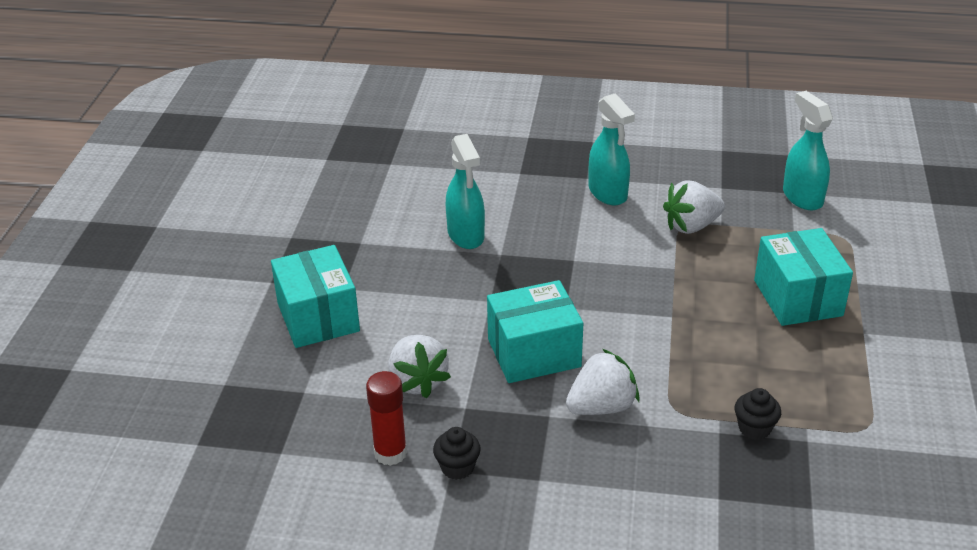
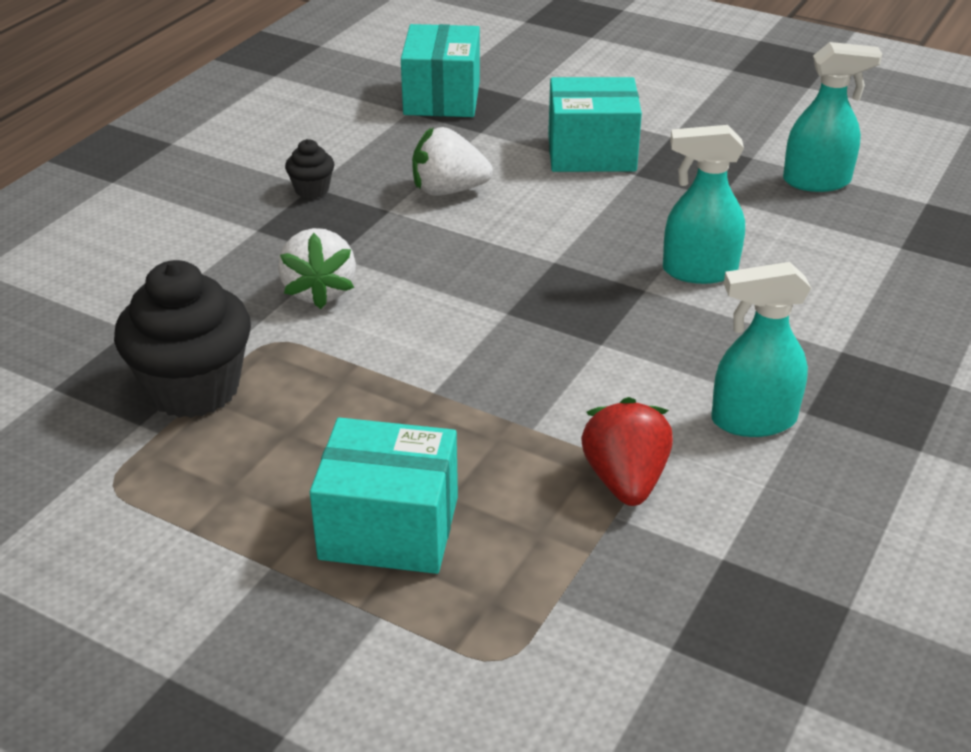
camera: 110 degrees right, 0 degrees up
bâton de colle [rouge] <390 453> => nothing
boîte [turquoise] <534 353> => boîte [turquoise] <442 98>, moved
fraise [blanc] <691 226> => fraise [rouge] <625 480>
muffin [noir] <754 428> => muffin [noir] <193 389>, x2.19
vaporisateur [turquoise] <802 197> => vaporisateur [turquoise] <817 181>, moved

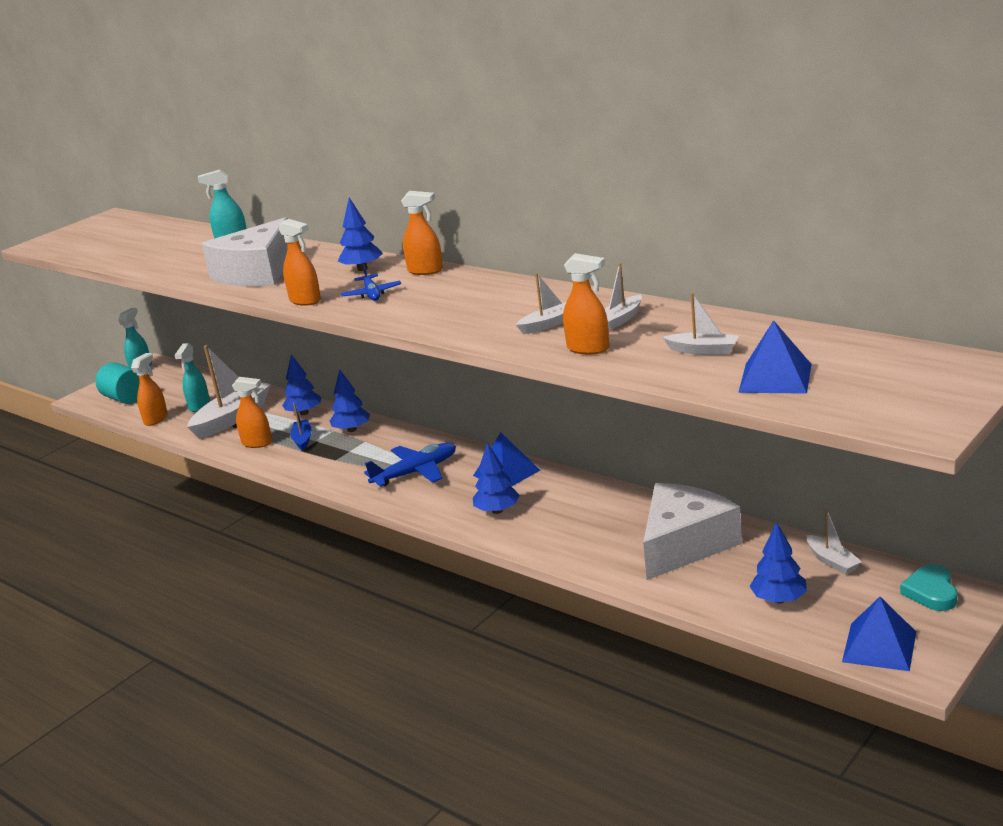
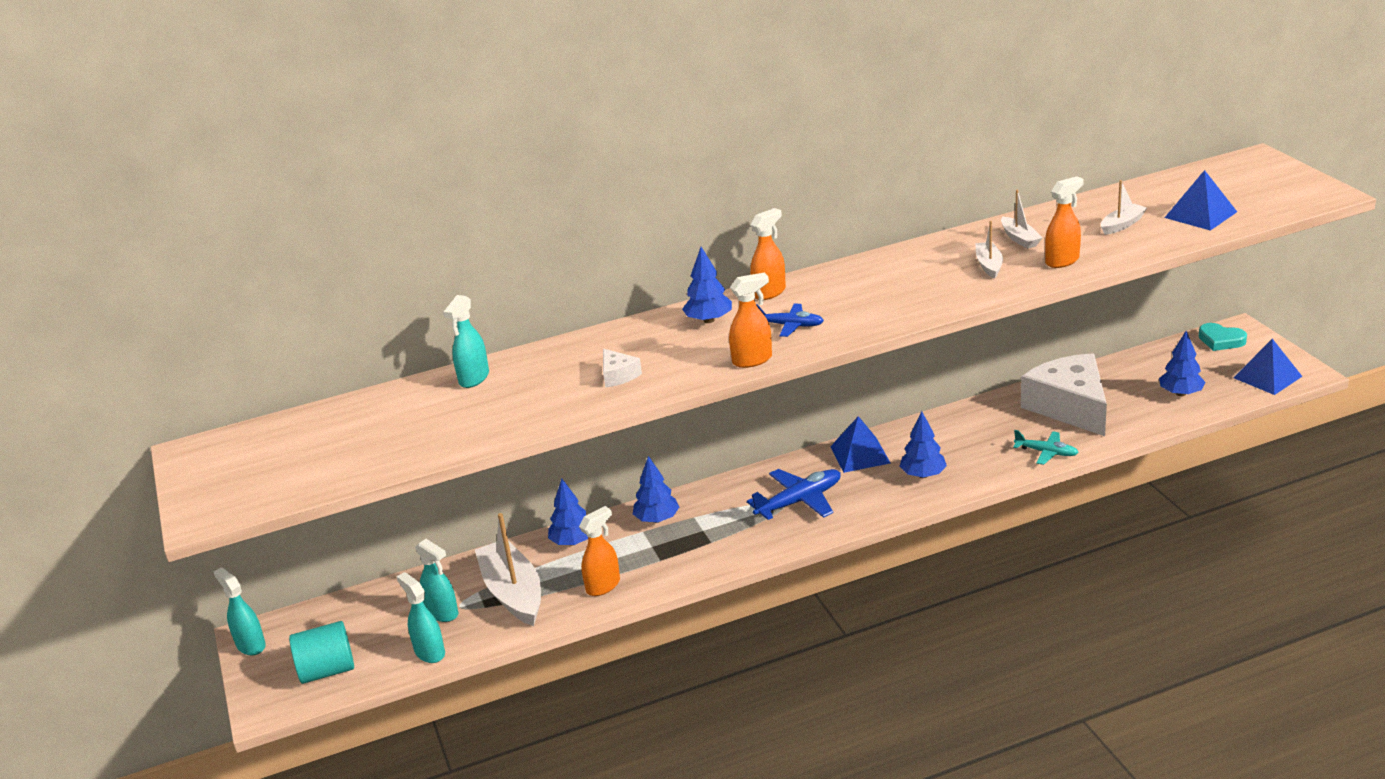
camera: 60 degrees left, 5 degrees up
vaporisateur [orange] <156 419> => vaporisateur [turquoise] <429 652>
fromage [blanc] <257 273> => fromage [blanc] <618 375>, x0.41
bateau [bleu] <302 439> => nothing
avion [bleu] <415 472> => avion [bleu] <799 501>, 60 degrees clockwise
bateau [blanc] <832 561> => nothing
nothing => avion [turquoise] <1046 452>

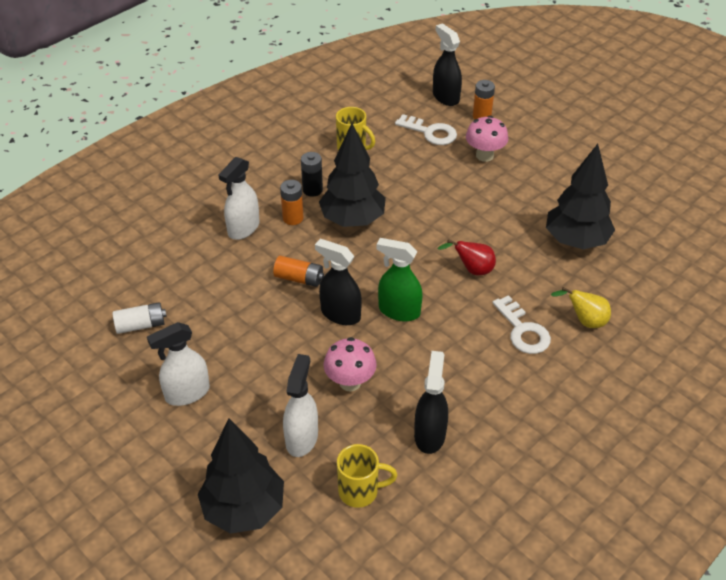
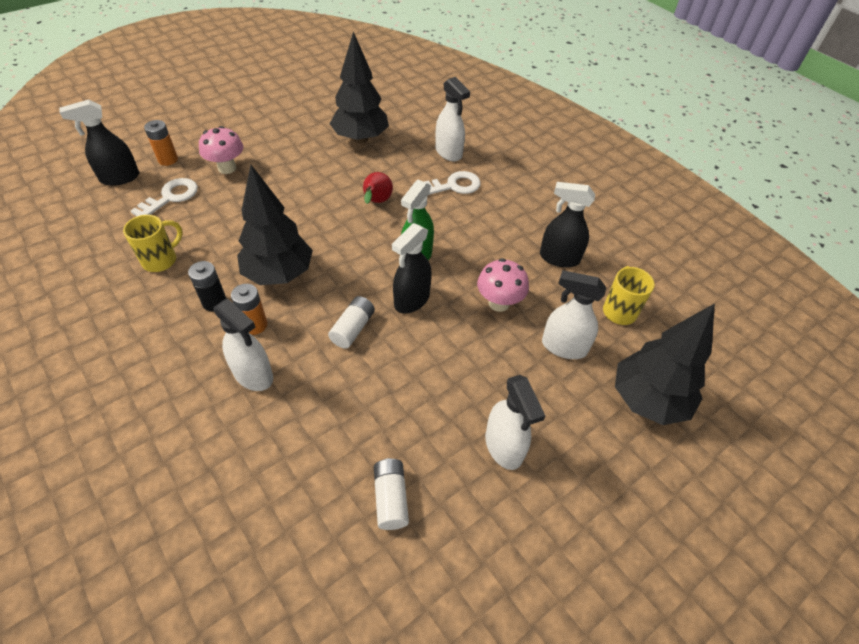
camera: 85 degrees left, 5 degrees up
pile [orange] <299 278> => pile [blanc] <353 328>
poire [jaune] <585 321> => vaporisateur [blanc] <448 152>

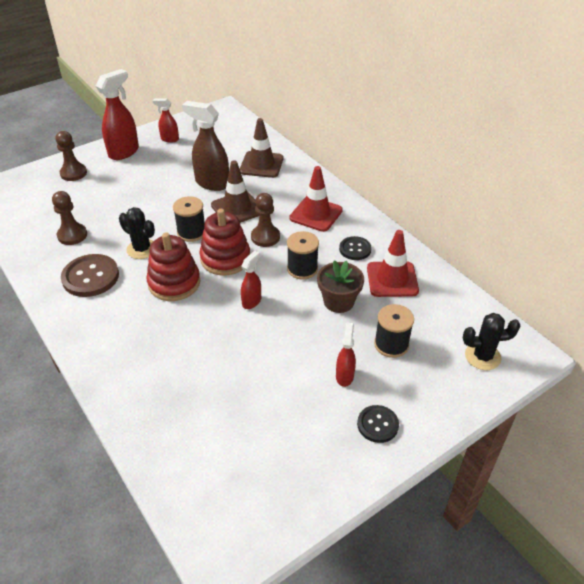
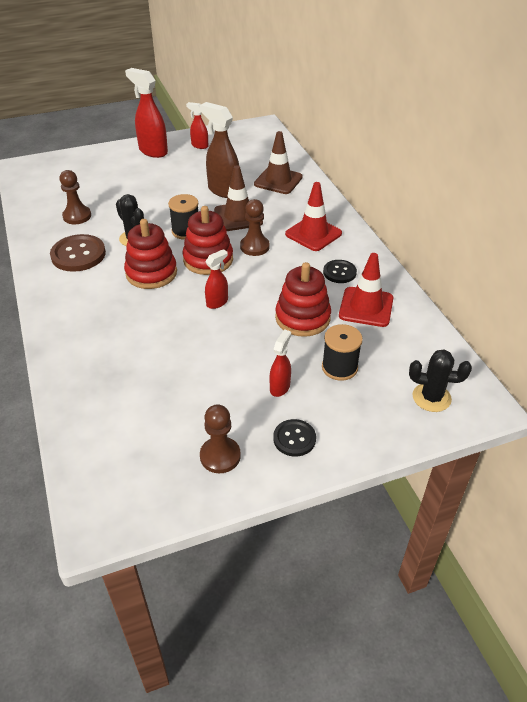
camera: 15 degrees right, 0 degrees up
pion [marron] <73 173> => pion [marron] <220 456>, moved
vaporisateur [rouge] <124 152> => vaporisateur [rouge] <153 151>, 105 degrees counterclockwise
bobine [noir] <302 269> => nothing
pot de fleurs [marron] <338 301> => jouet à empiler [rouge] <302 318>

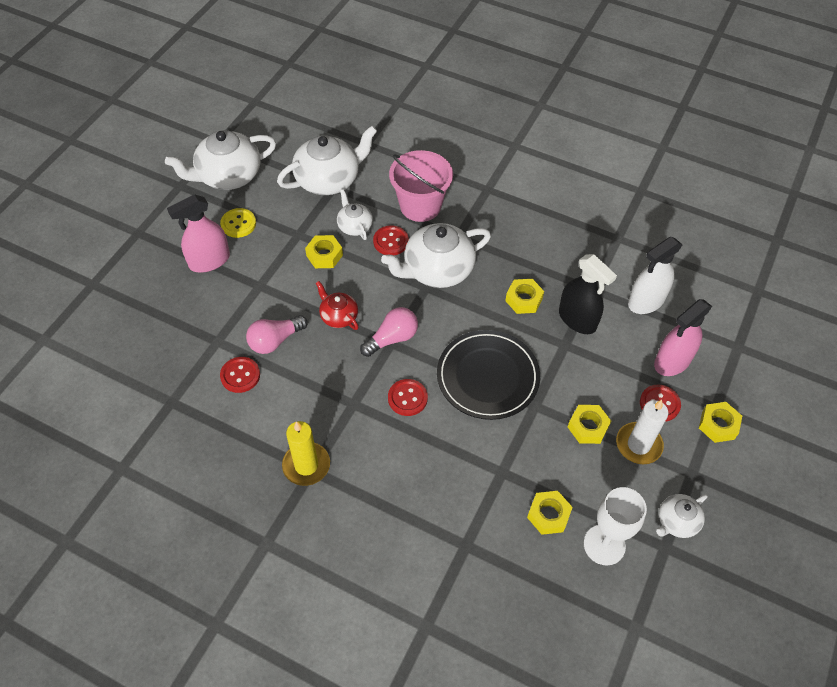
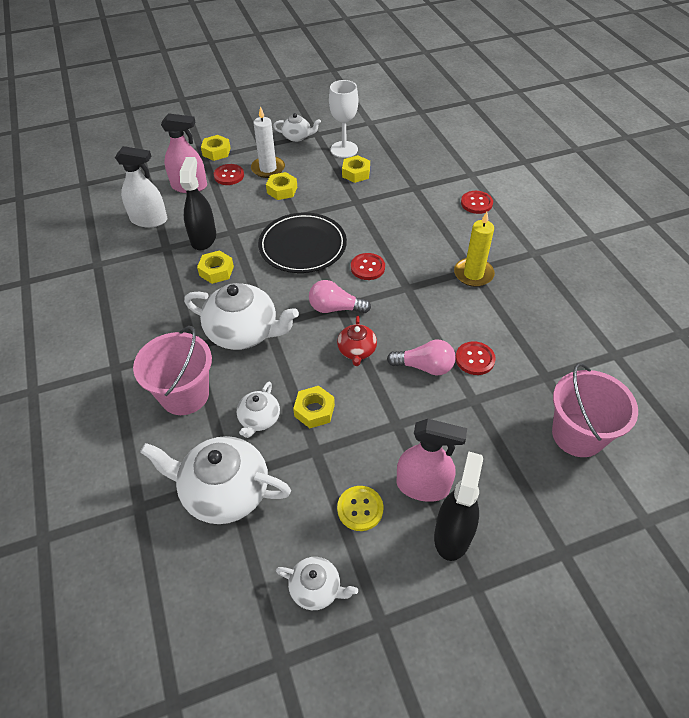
camera: 135 degrees left, 5 degrees down
théière [blanc] <228 176> => théière [blanc] <316 589>, x0.53
bouton [rouge] <391 241> => bouton [rouge] <476 203>, moved
nothing => vaporisateur [noir] <452 534>
nothing => seau [rose] <577 435>

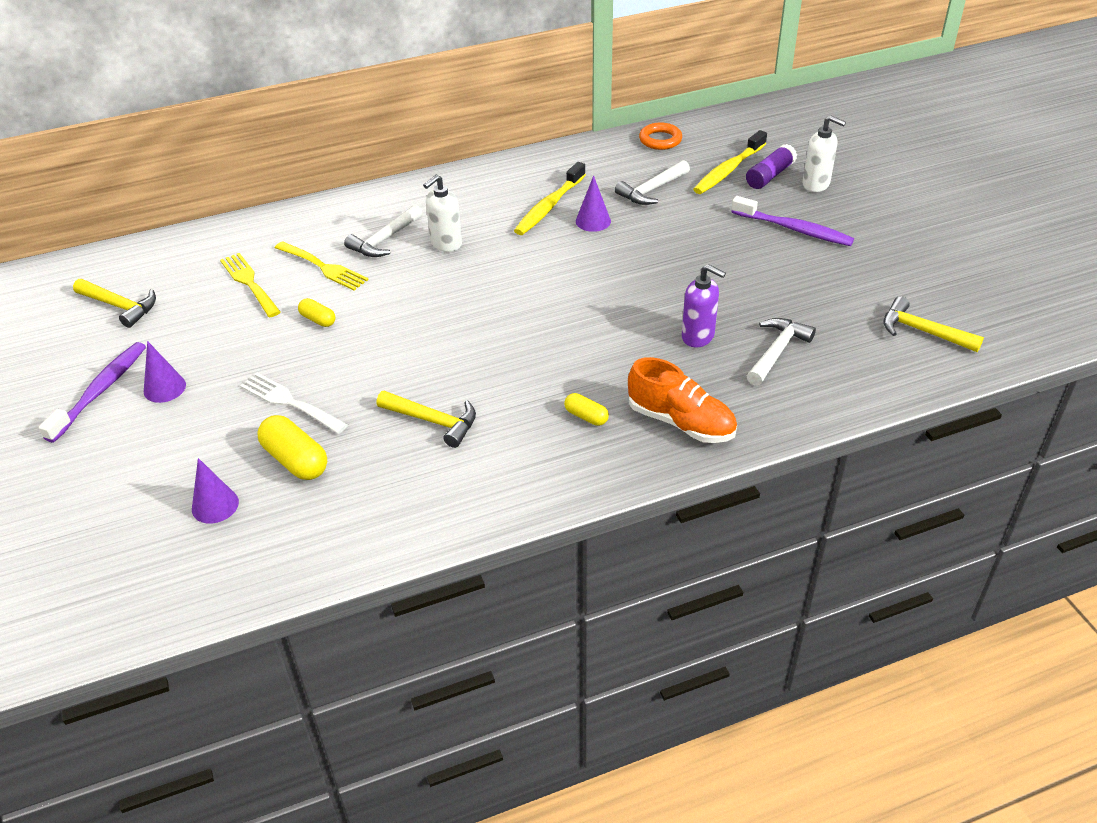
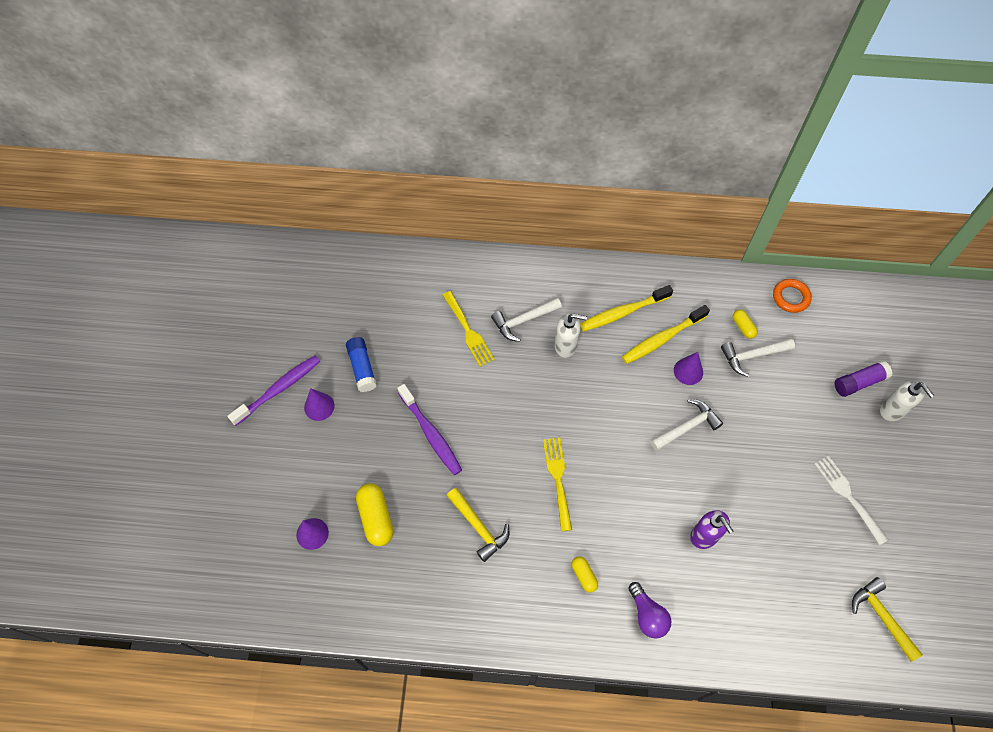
camera: 25 degrees right, 20 degrees up
marteau [jaune] <120 306> => nothing
fourchette [jaune] <249 283> => fourchette [jaune] <557 479>, moved
fourchette [blanc] <289 402> => fourchette [blanc] <848 496>, moved
gélule [jaune] <318 319> => gélule [jaune] <743 327>, moved
distributeur de savon [blanc] <446 244> => distributeur de savon [blanc] <566 346>, 150 degrees counterclockwise
chaussure [orange] <681 422> => ampoule [violet] <647 615>
brosse à dents [jaune] <728 170> => brosse à dents [jaune] <622 312>, moved
brosse à dents [violet] <794 229> => brosse à dents [violet] <431 434>, moved
marteau [blanc] <777 351> => marteau [blanc] <687 427>, moved
nothing => bâton de colle [bleu] <362 368>

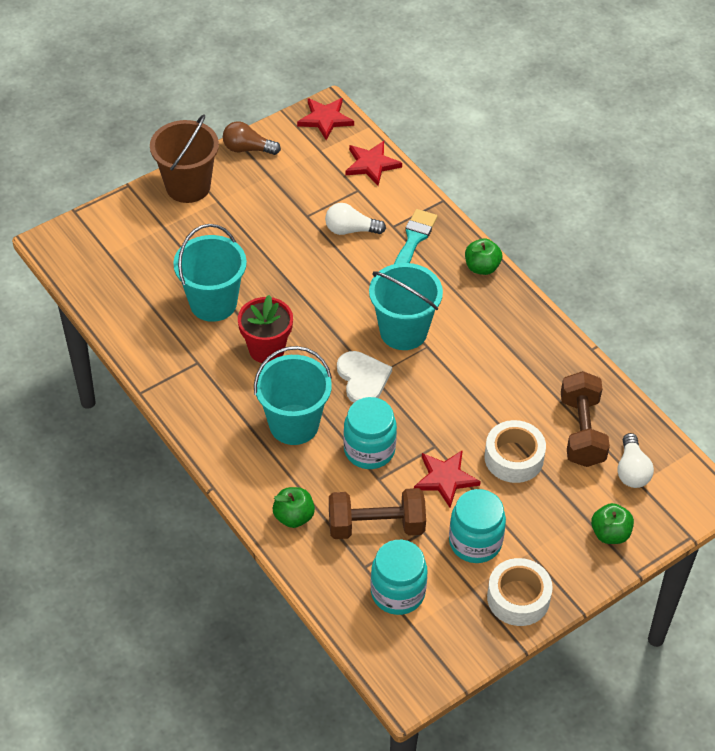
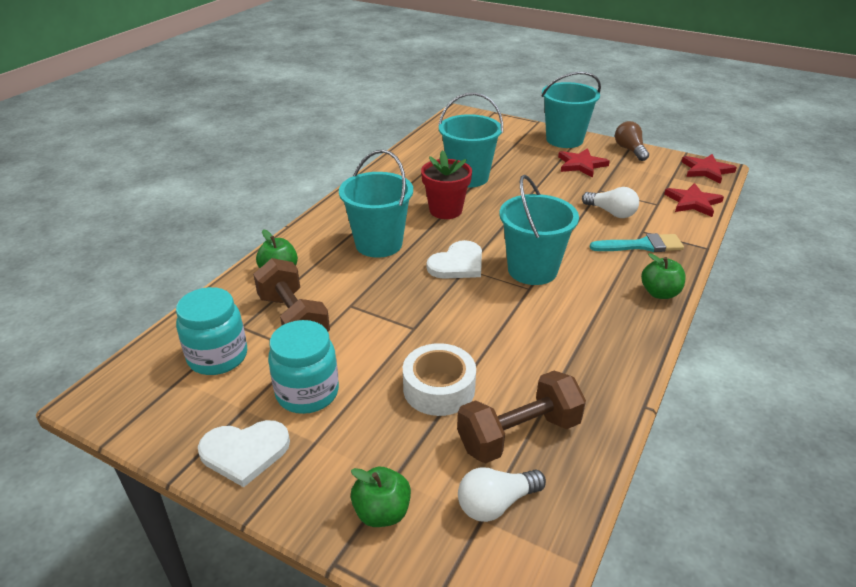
camera: 65 degrees right, 15 degrees down
seau [marron] <188 186> => seau [turquoise] <564 140>
ampoule [blanc] <351 230> => ampoule [blanc] <611 212>, 150 degrees clockwise
bocal [turquoise] <369 450> => nothing
étoile [rouge] <445 479> => étoile [rouge] <581 165>, moved
ruban adhésif [blanc] <518 598> => cœur [blanc] <245 452>

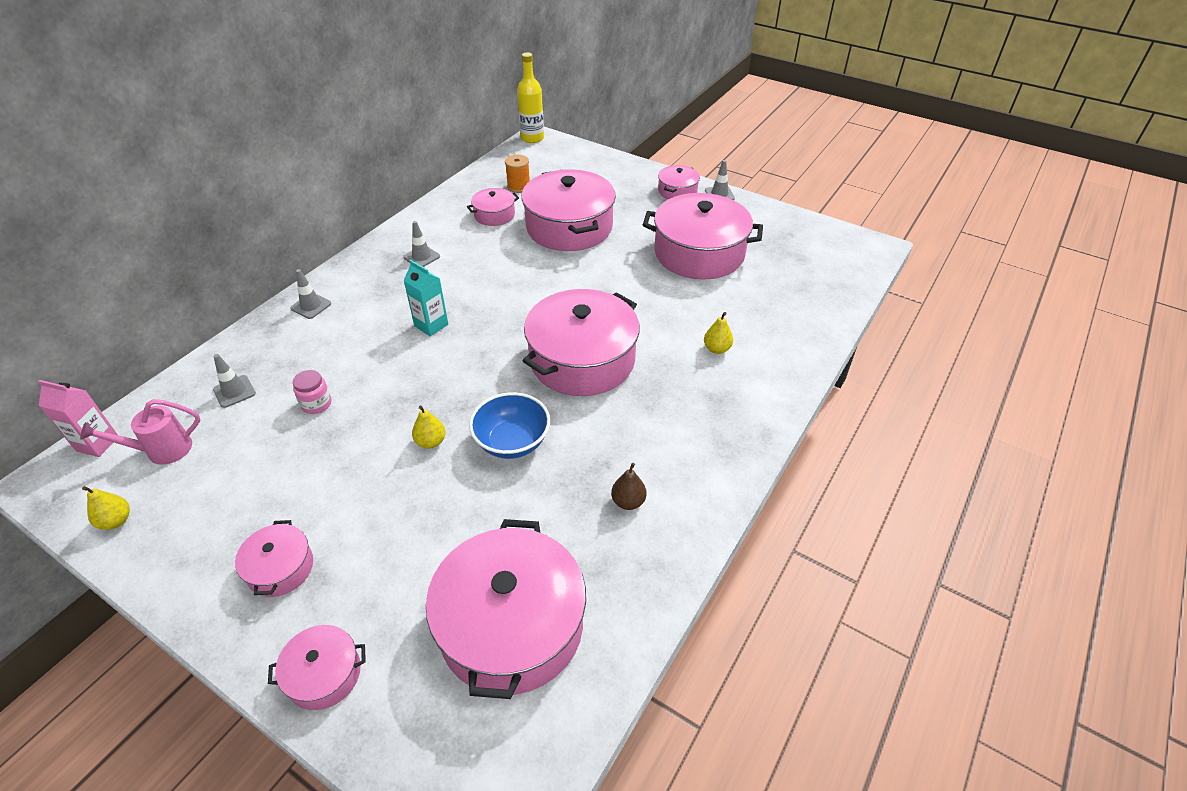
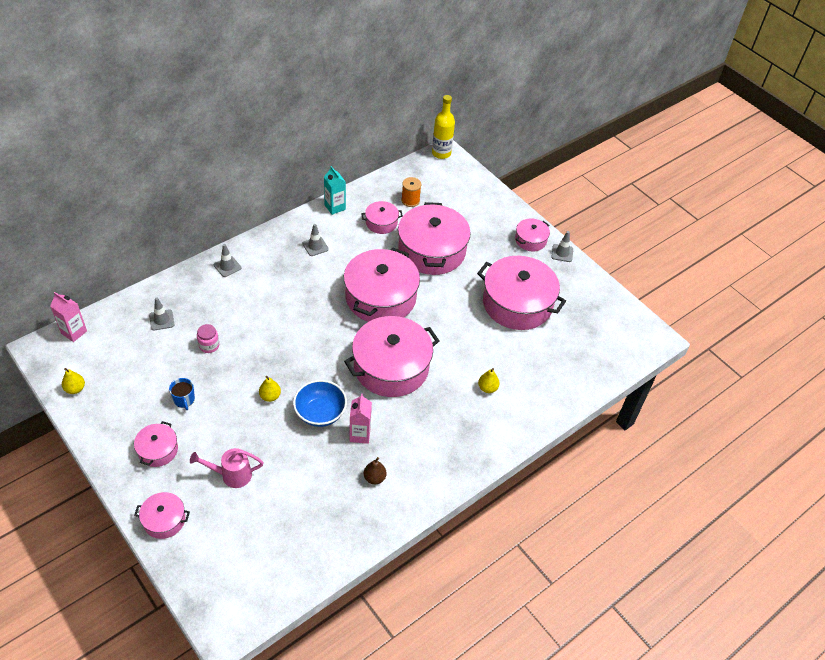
camera: 15 degrees right, 5 degrees up
arrosoir [rose] <162 450> => arrosoir [rose] <231 475>, moved
brique de lait [turquoise] <431 325> => brique de lait [turquoise] <335 207>, moved
marmite [rose] <511 626> => marmite [rose] <380 297>, moved
nothing => tasse [bleu] <184 399>
nothing => brique de lait [rose] <360 434>

